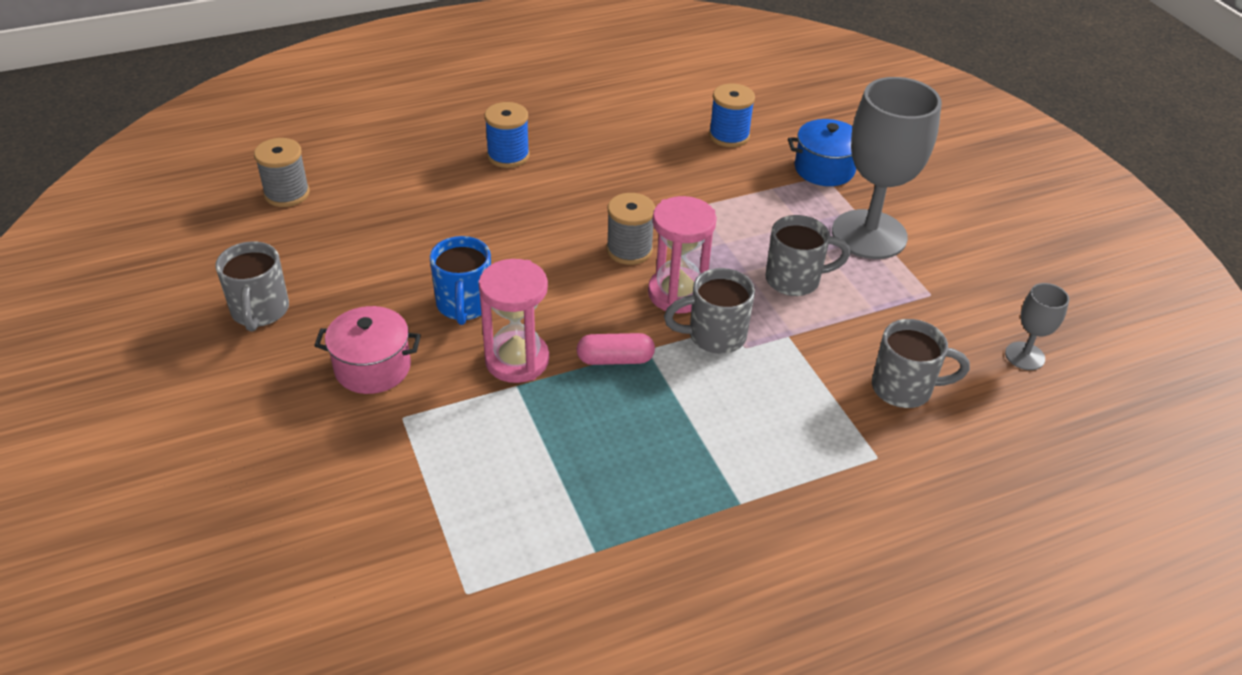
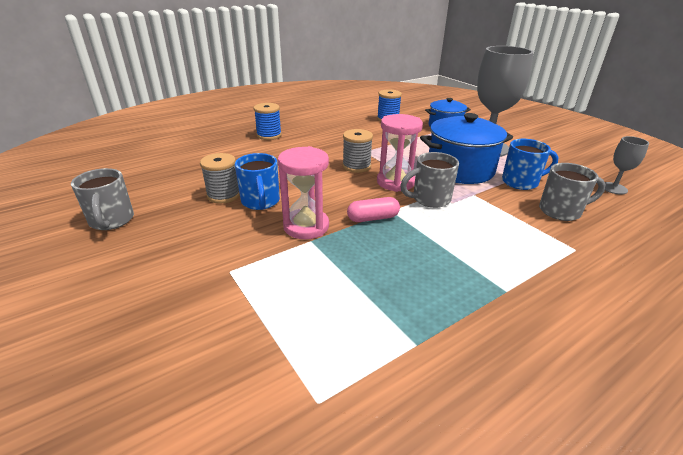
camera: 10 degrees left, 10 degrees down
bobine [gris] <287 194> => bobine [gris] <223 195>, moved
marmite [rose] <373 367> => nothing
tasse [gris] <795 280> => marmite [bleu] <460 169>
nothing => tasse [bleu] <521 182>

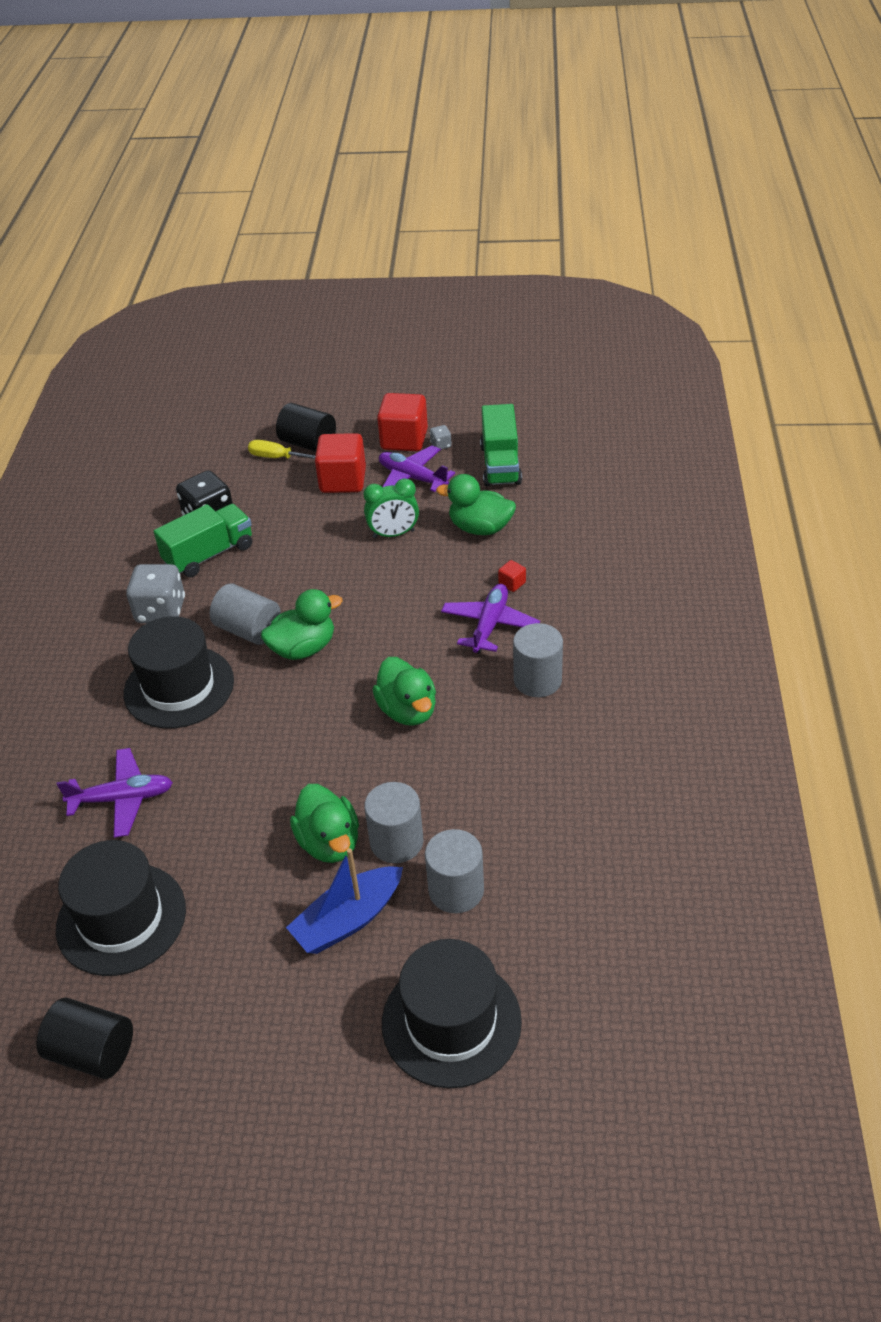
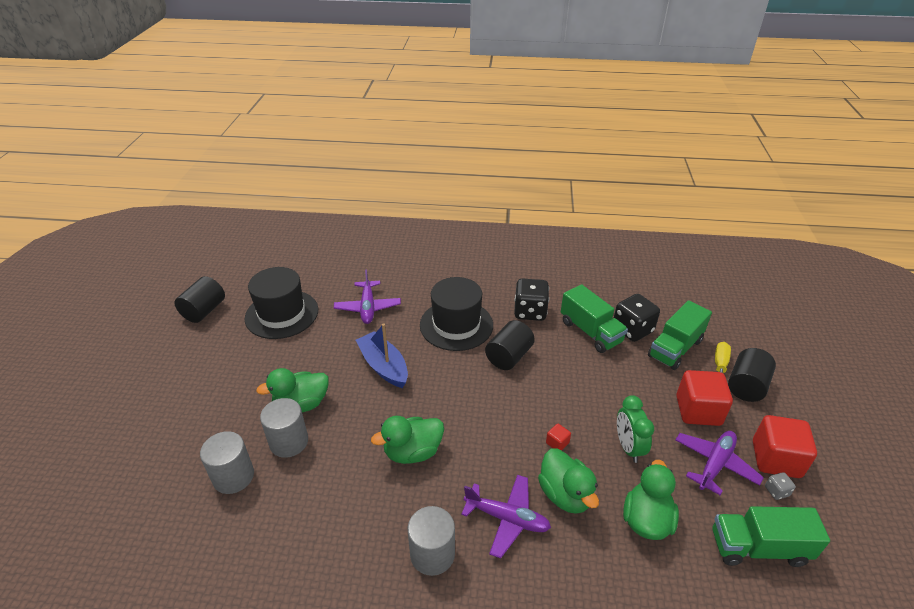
camera: 90 degrees right, 5 degrees down
dé [gris] <161 611> => dé [noir] <530 312>
cylindre [gris] <249 630> => cylindre [noir] <509 356>
canard [vert] <303 648> => canard [vert] <565 495>, moved
bateau [bleu] <348 920> => bateau [bleu] <383 366>, moved
chapeau [noir] <451 1022> => nothing
cube [rouge] <512 583> => cube [rouge] <557 443>, moved
nothing => camion [vert] <675 348>

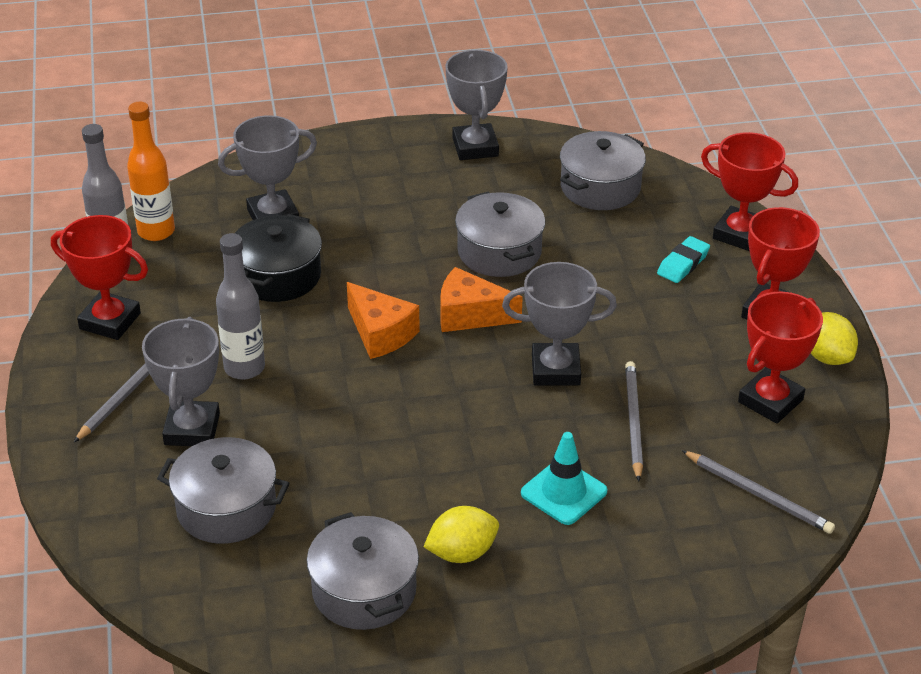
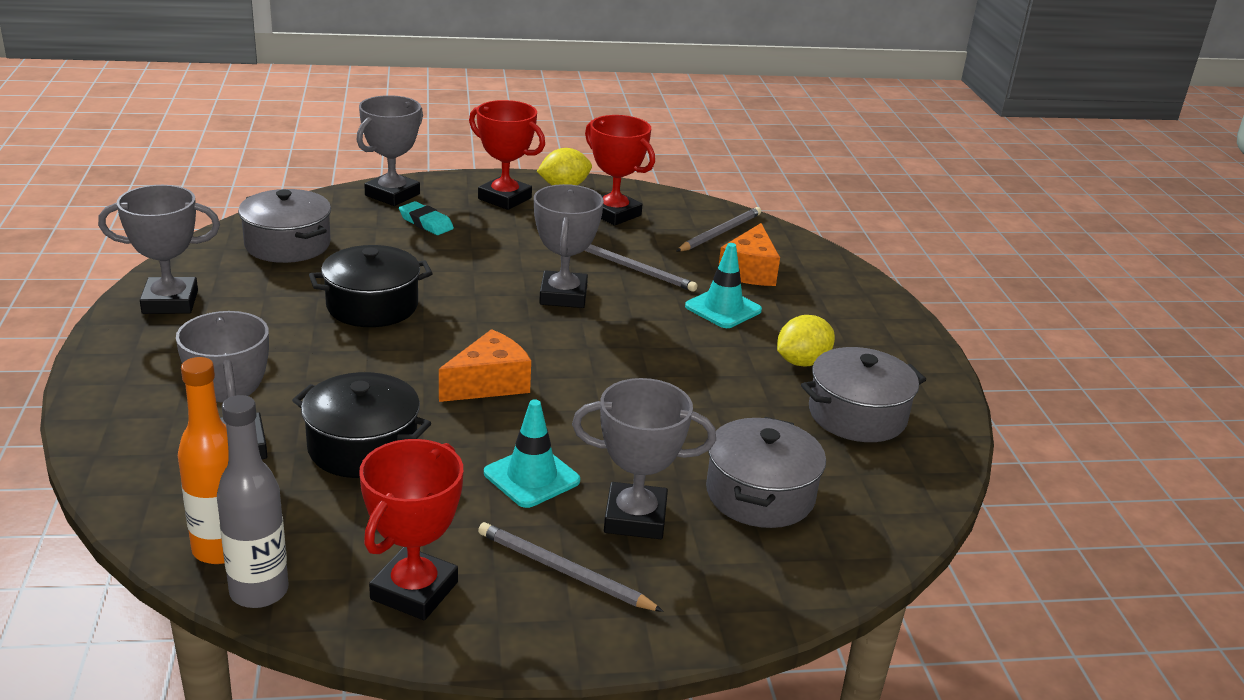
camera: 90 degrees left, 10 degrees down
bouteille [gris] <244 368> => cône de chantier [turquoise] <531 477>
citron [jaune] <462 553> => citron [jaune] <801 362>, 75 degrees clockwise
fromage [orange] <470 315> => fromage [orange] <749 271>, moved
marmite [gris] <499 252> => marmite [noir] <372 306>
crayon [gris] <633 421> => crayon [gris] <635 269>, 150 degrees counterclockwise
trophée [rouge] <740 234> => trophée [gris] <392 195>

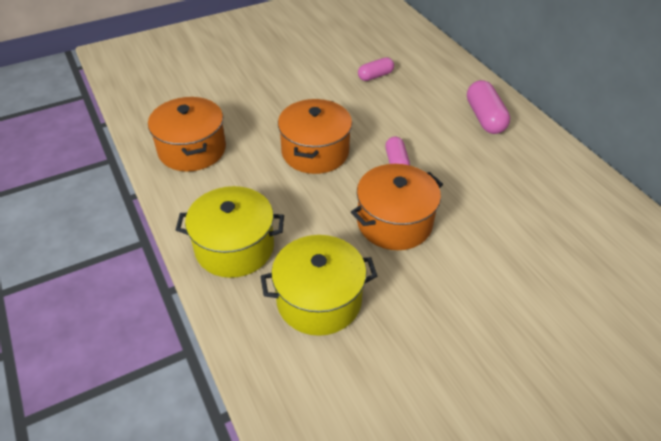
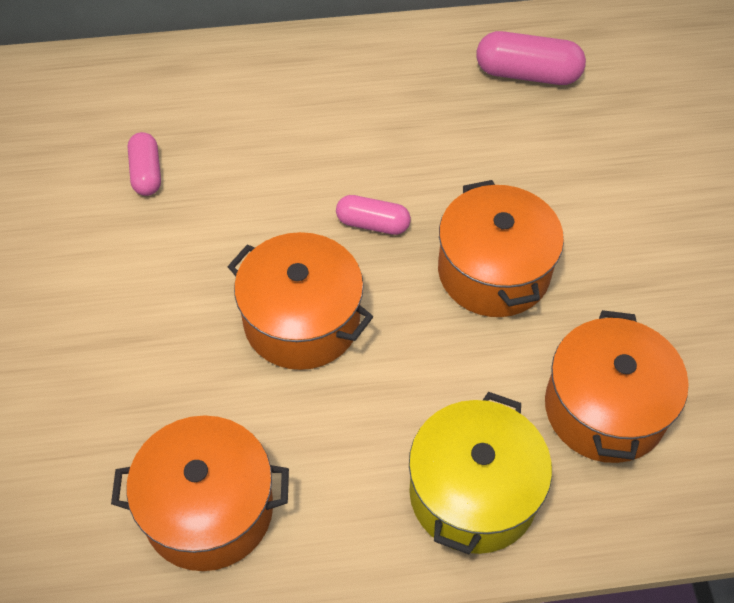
camera: 70 degrees left, 10 degrees up
marmite [jaune] <319 300> => marmite [orange] <605 408>
gélule [rose] <484 118> => gélule [rose] <527 74>, moved

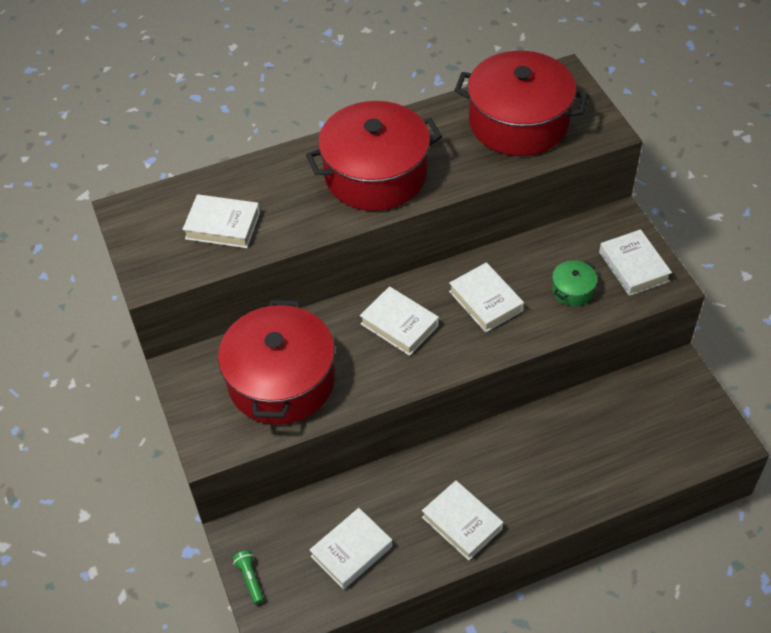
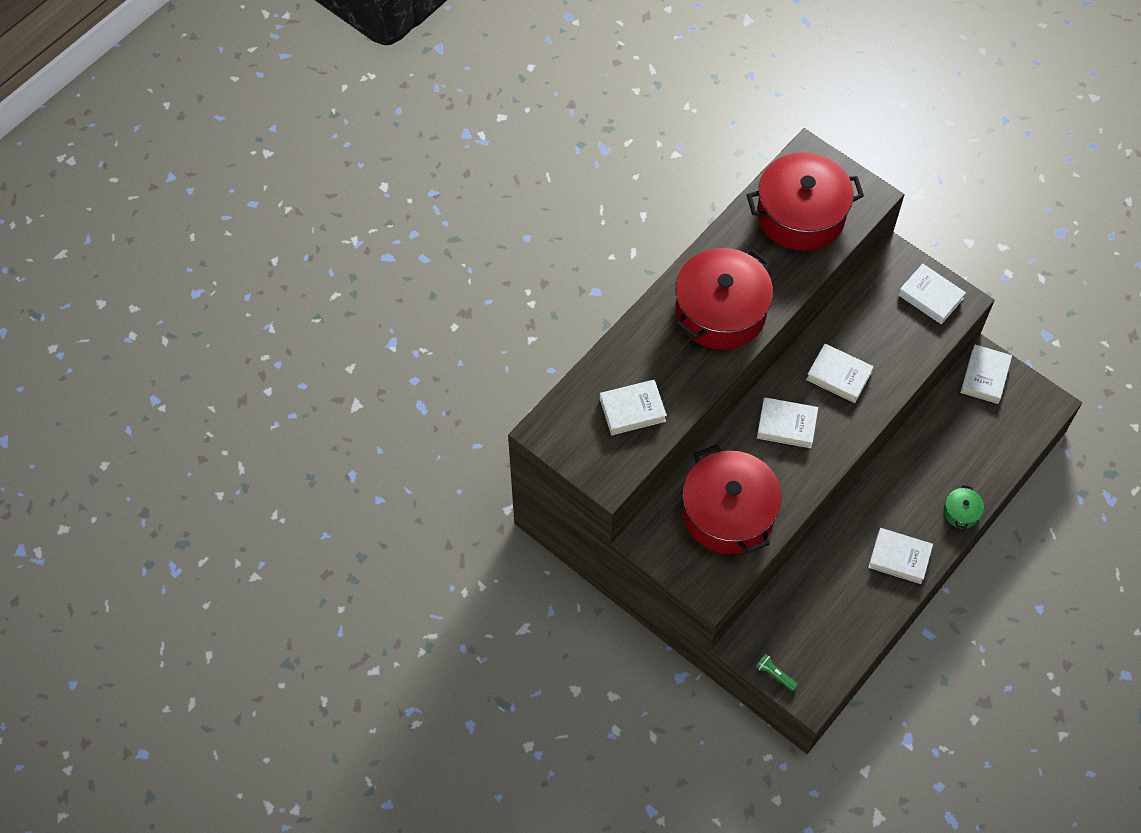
camera: 30 degrees left, 10 degrees up
livre [blanc] <351 551> => livre [blanc] <985 377>, moved
marmite [vert] <572 290> => marmite [vert] <961 512>, moved

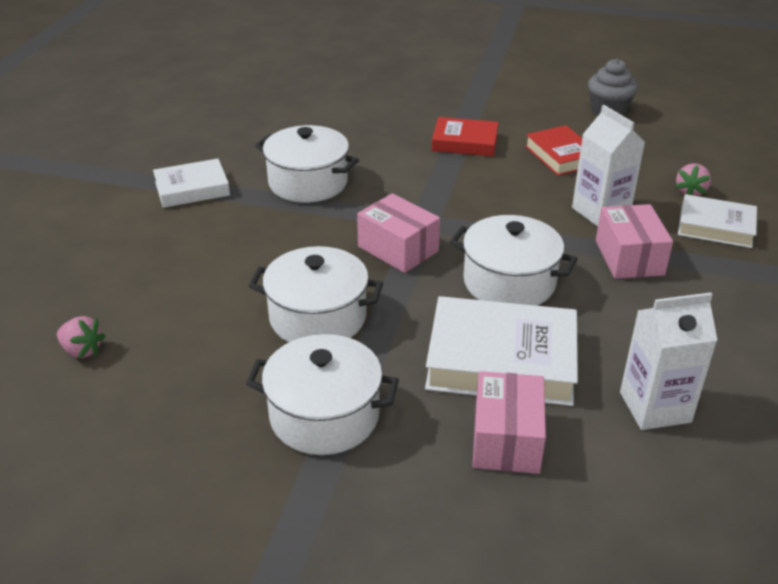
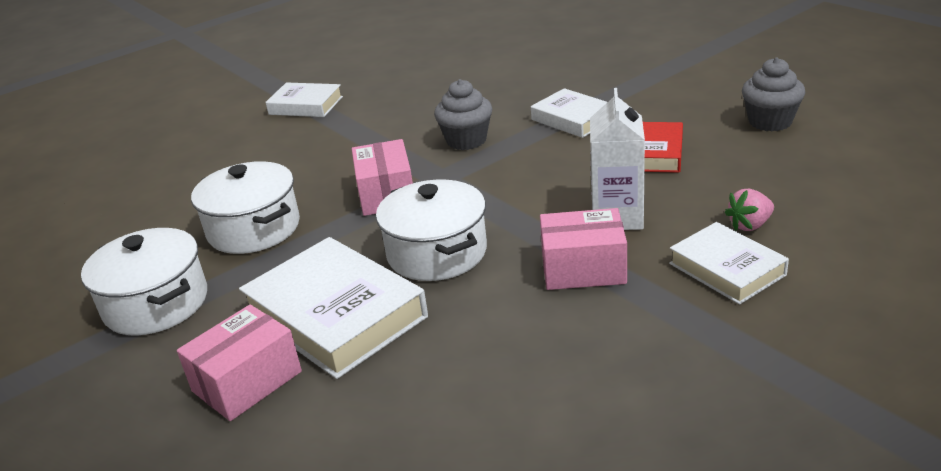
camera: 40 degrees right, 5 degrees down
fraise [rose] <82 350> => nothing
marmite [blanc] <308 183> => nothing
livre [rouge] <464 142> => livre [blanc] <573 119>
boîte [rose] <629 257> => boîte [rose] <583 269>, 60 degrees clockwise
brique de lait [blanc] <655 407> => nothing
nothing => muffin [gris] <466 140>

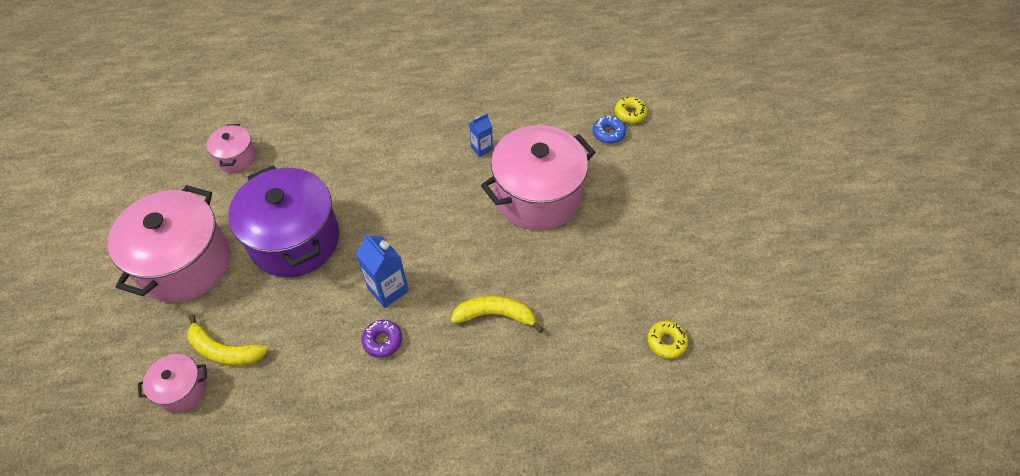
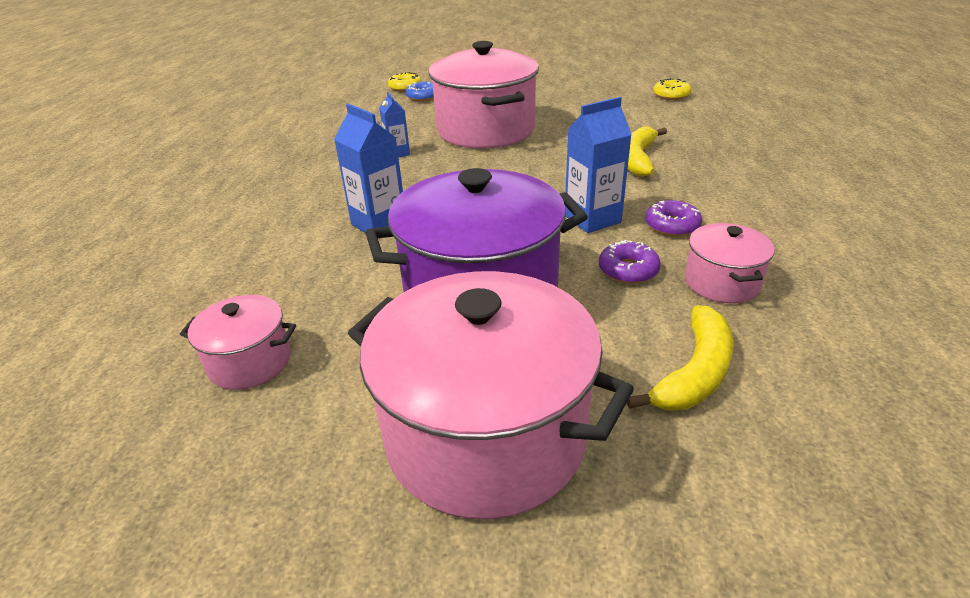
camera: 75 degrees left, 20 degrees down
marmite [rose] <182 390> => marmite [rose] <721 283>, moved
nothing => brique de lait [bleu] <379 224>
nothing => beignet [violet] <628 270>

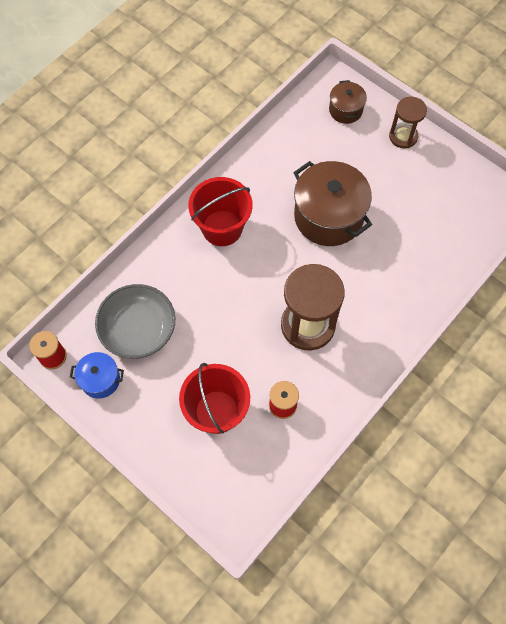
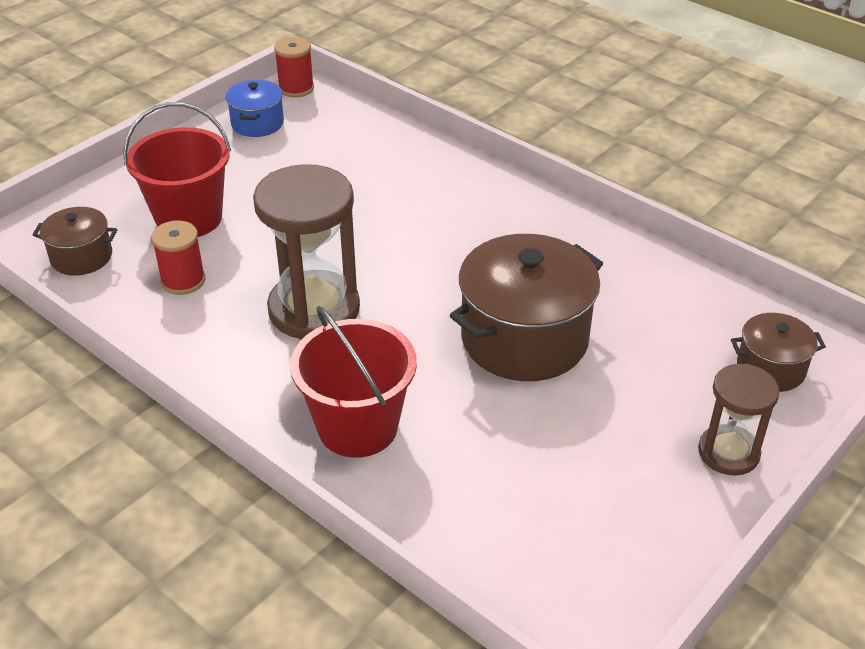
camera: 90 degrees right, 25 degrees down
bol [gris] <138 329> => nothing
seau [rouge] <222 228> => seau [rouge] <357 427>, moved
nothing => marmite [marron] <81 257>

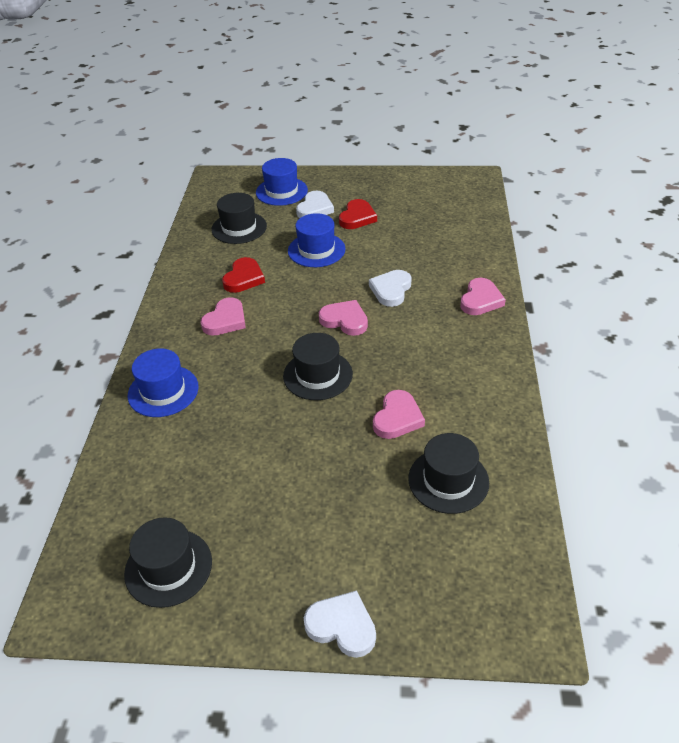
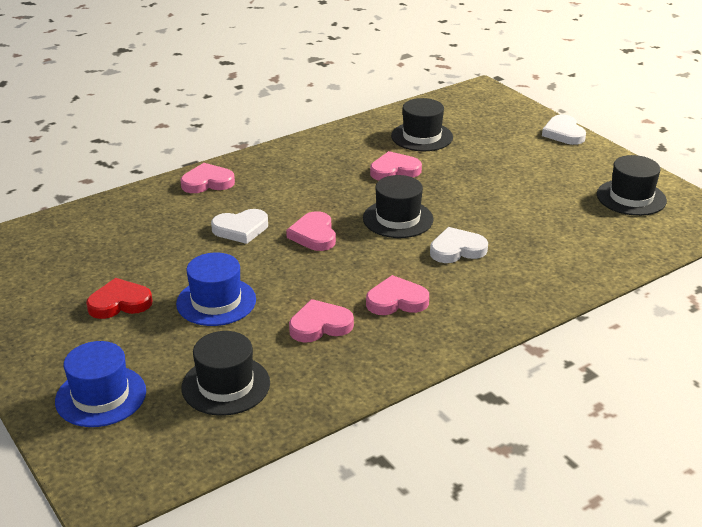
camera: 130 degrees left, 10 degrees down
chapeau [bleu] <163 391> => nothing
cœur [rouge] <244 278> => cœur [rose] <320 325>
cœur [blanc] <315 208> => cœur [blanc] <457 249>, moved

